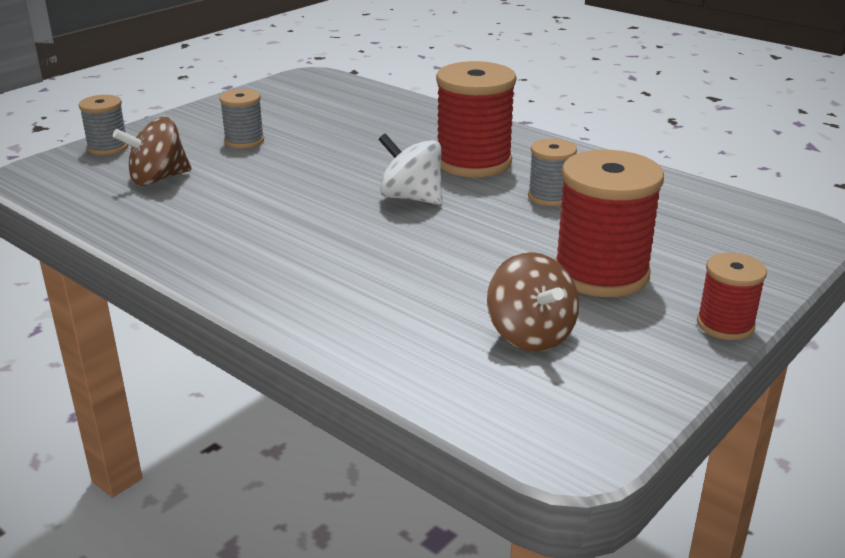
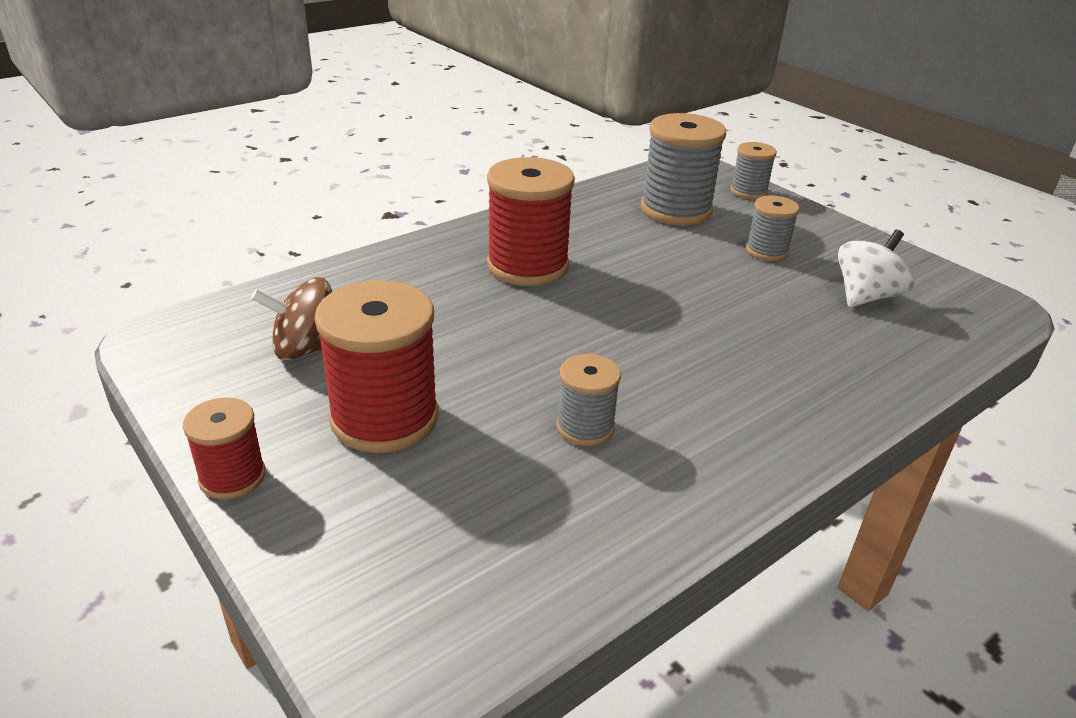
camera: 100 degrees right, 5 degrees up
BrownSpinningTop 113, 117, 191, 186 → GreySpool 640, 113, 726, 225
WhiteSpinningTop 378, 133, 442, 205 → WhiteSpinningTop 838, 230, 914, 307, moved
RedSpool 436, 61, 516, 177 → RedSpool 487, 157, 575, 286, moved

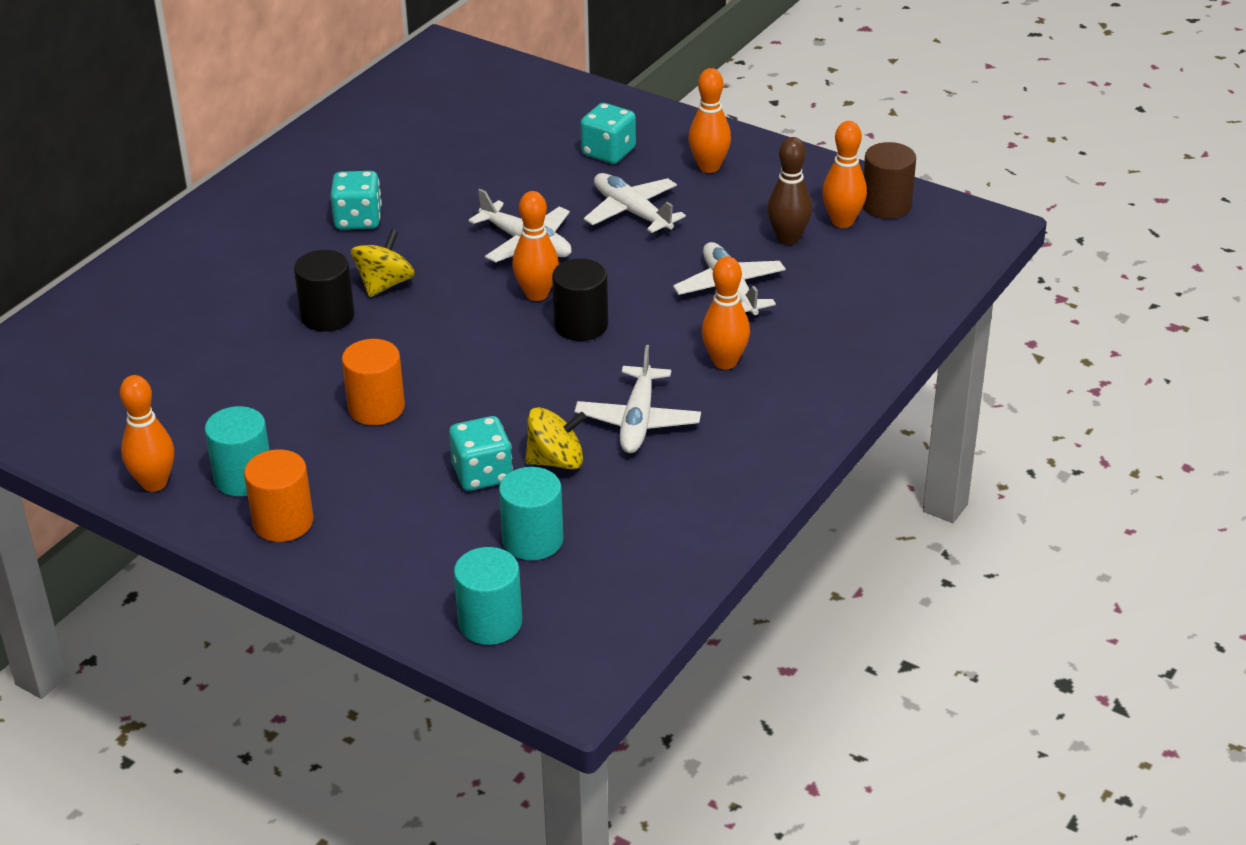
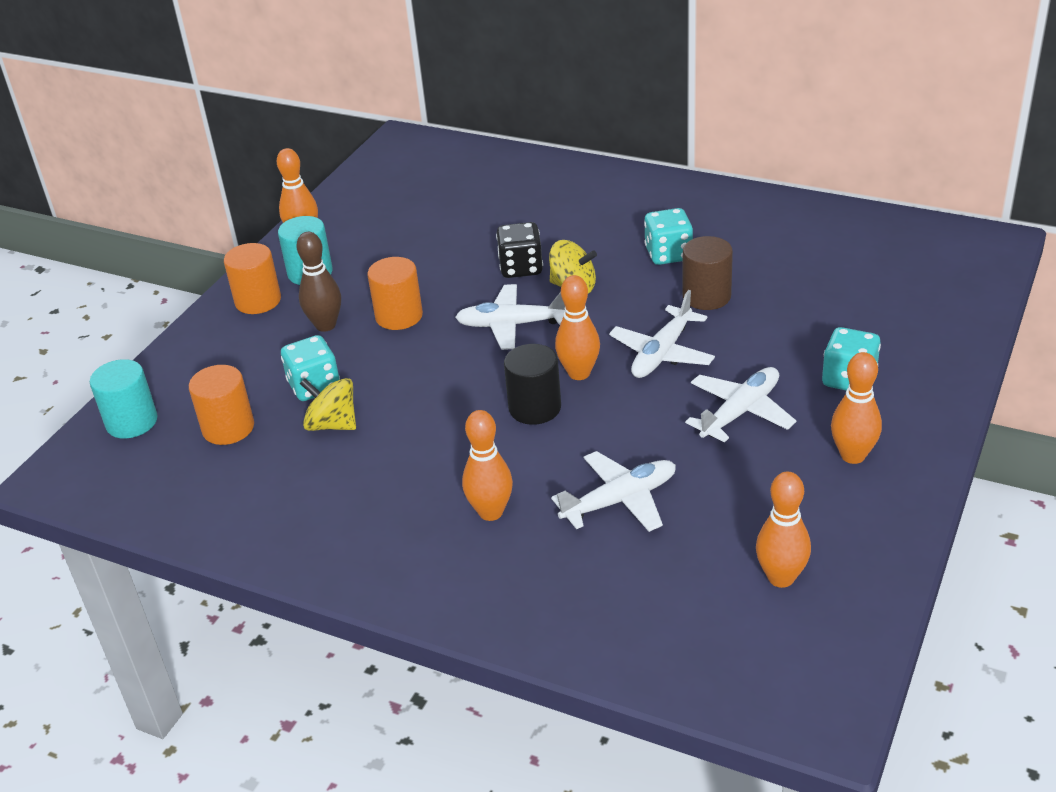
camera: 85 degrees right, 0 degrees up
BlackCylinder 294, 250, 354, 332 → BlackDice 496, 222, 543, 278
TurquoiseCylinder 499, 467, 564, 560 → OrangeCylinder 189, 365, 254, 445
YellowSpinningTop 525, 407, 587, 470 → YellowSpinningTop 300, 378, 356, 431, 135 degrees clockwise
WhitePlane 575, 345, 701, 453 → WhitePlane 455, 284, 565, 350, moved
BrownBowlingPin 767, 137, 812, 245 → BrownBowlingPin 296, 232, 341, 332, moved
BrownCylinder 863, 142, 916, 219 → BrownCylinder 683, 236, 733, 310, moved

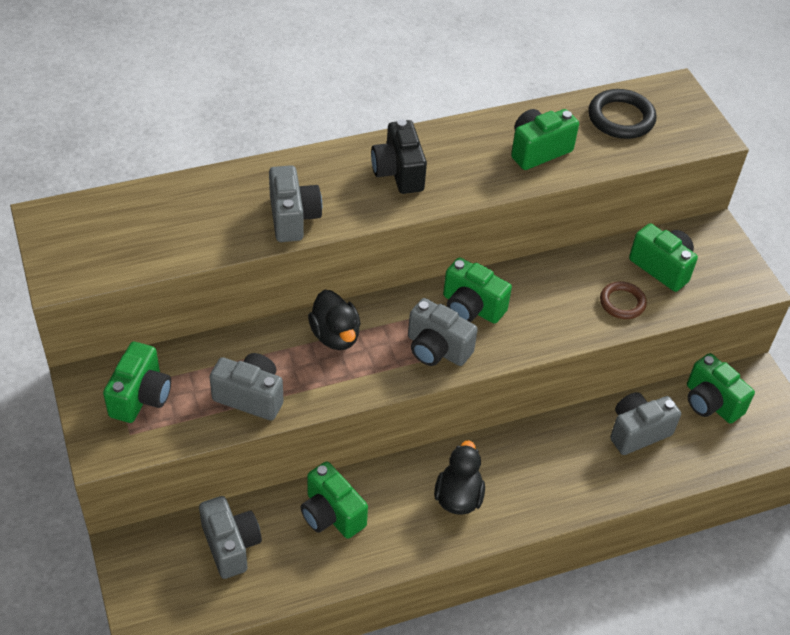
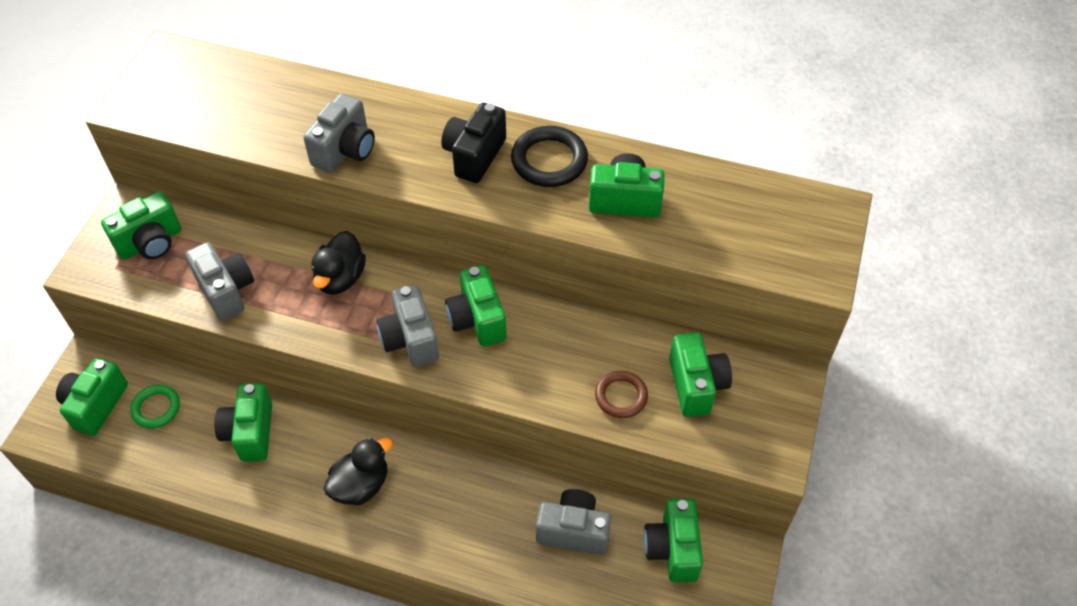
camera: 40 degrees right, 5 degrees up
GreyCamera 199, 496, 262, 579 → GreenRing 130, 385, 180, 429
BlackRing 588, 89, 657, 139 → BlackRing 511, 126, 588, 187, moved
- → GreenCamera 56, 358, 128, 436

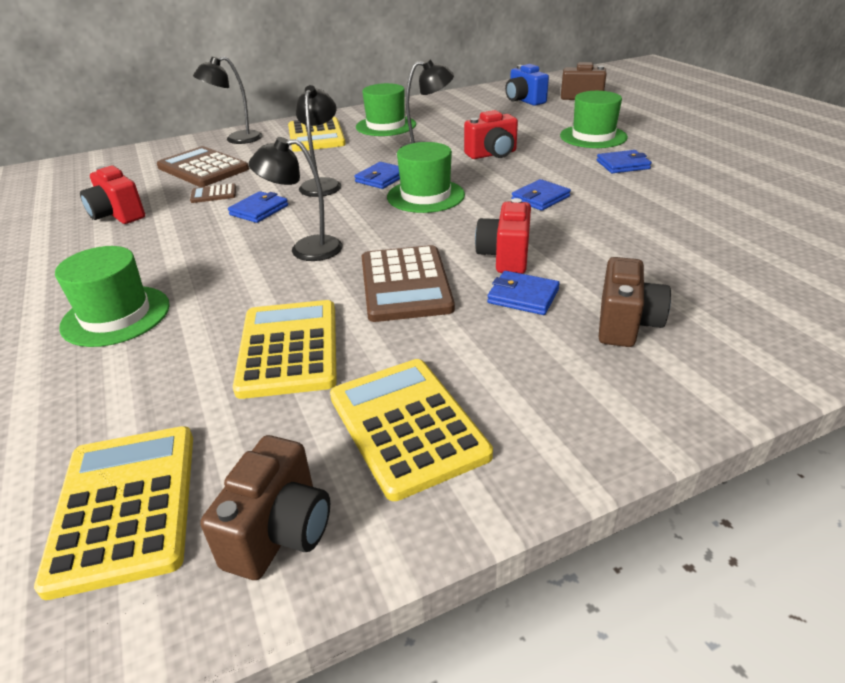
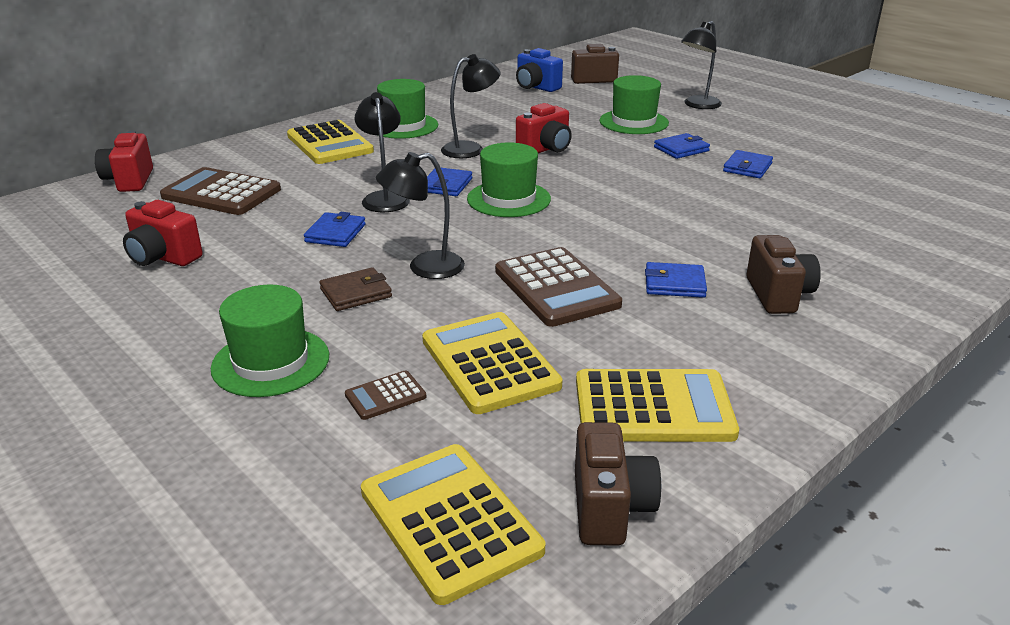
camera: 20 degrees left, 5 degrees down
BrownCalculator 190, 183, 236, 203 → BrownCalculator 345, 371, 426, 420, moved
BlackLamp 193, 56, 262, 144 → BlackLamp 681, 21, 722, 109, moved
YellowCalculator 330, 359, 493, 501 → YellowCalculator 576, 369, 739, 442, 135 degrees clockwise
RedCamera 475, 198, 531, 274 → RedCamera 95, 131, 153, 192, moved
BlueWallet 511, 179, 571, 211 → BlueWallet 723, 150, 773, 178, moved
- → BrownWallet 319, 267, 392, 311

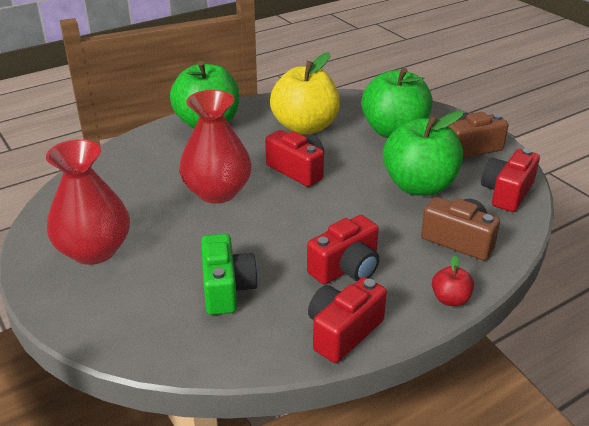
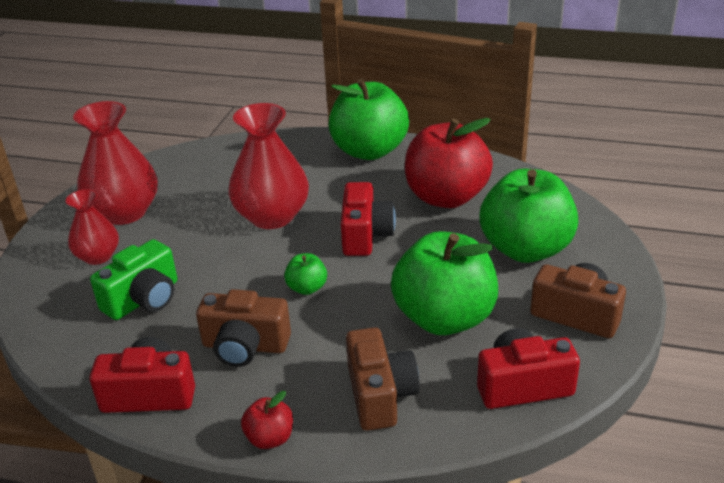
camera: 50 degrees right, 0 degrees up
YellowApple 270, 52, 340, 135 → RedApple 405, 118, 493, 208
RedCamera 307, 215, 379, 284 → BrownCamera 196, 289, 291, 367
- → RedVase 66, 189, 119, 265
- → GreenApple 284, 253, 327, 295

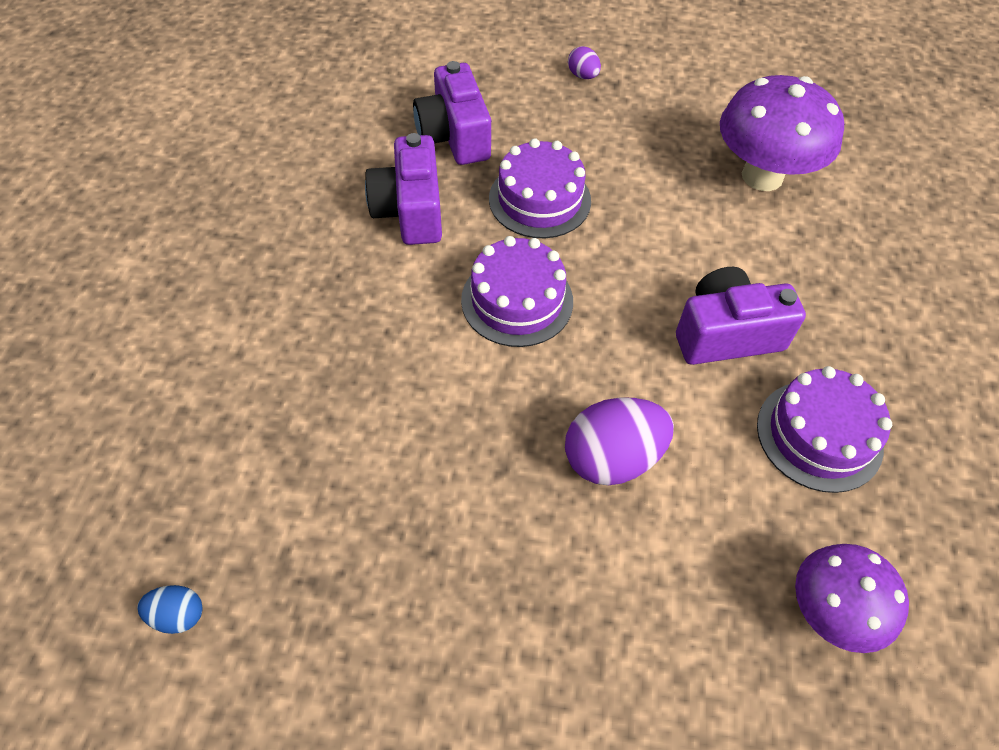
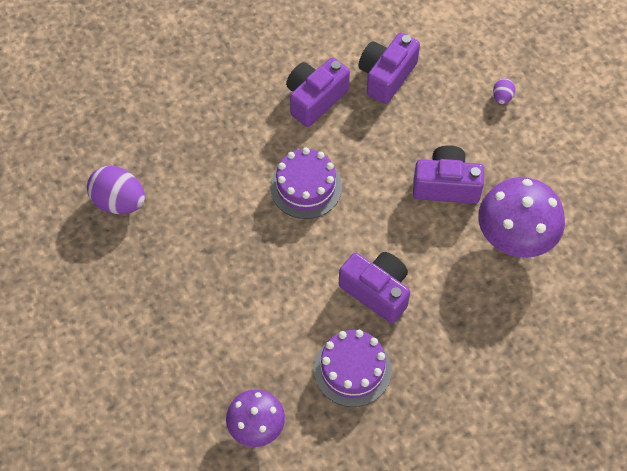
camera: 50 degrees right, 5 degrees up
BlueEgg 137, 585, 203, 634 → -
PurpleCake 489, 138, 591, 238 → -
PurpleEgg 565, 398, 674, 485 → PurpleEgg 87, 166, 145, 214, moved
- → PurpleCamera 413, 145, 484, 204

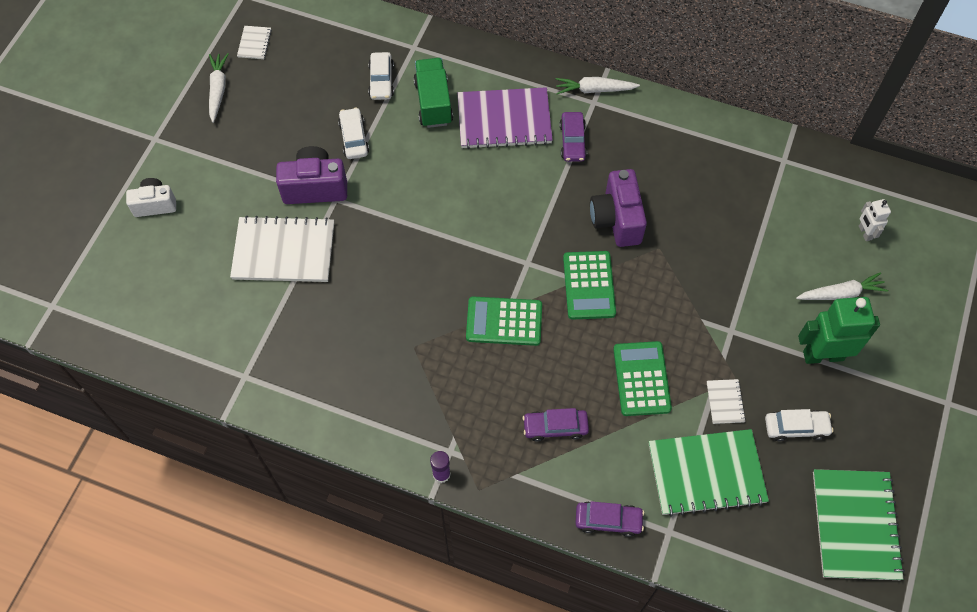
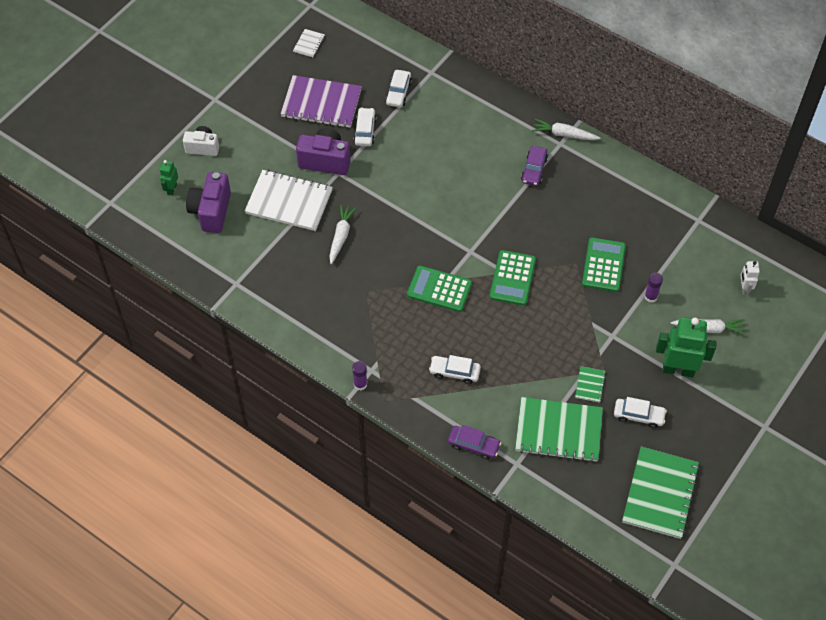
camera: 15 degrees right, 5 degrees down
WhiteCarrot 209, 53, 229, 123 → WhiteCarrot 329, 205, 357, 264, moved
GreenTruck 413, 58, 453, 128 → -
PurpleNotebook 457, 87, 553, 149 → PurpleNotebook 281, 75, 362, 128, moved
PurpleCar 523, 408, 589, 442 → WhiteCar 429, 355, 481, 384
PurpleCamera 590, 169, 647, 247 → PurpleCamera 186, 172, 231, 233, moved
GreenCalculator 613, 341, 672, 416 → GreenCalculator 582, 237, 626, 292, moved
WhiteNotebook 707, 379, 746, 424 → GreenNotebook 575, 366, 606, 402
- → GreenRobot 159, 160, 178, 195
- → PurpleGlueStick 644, 273, 663, 303

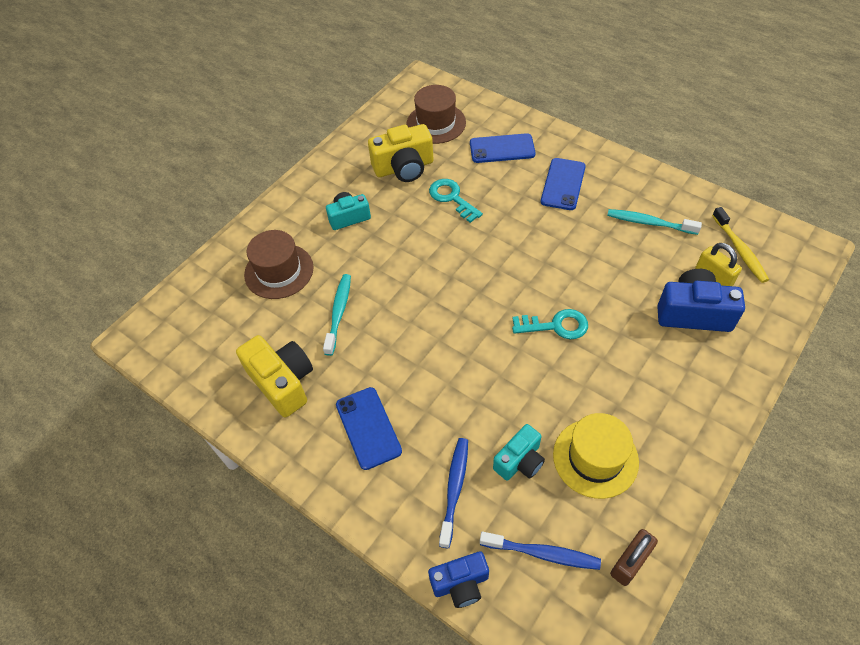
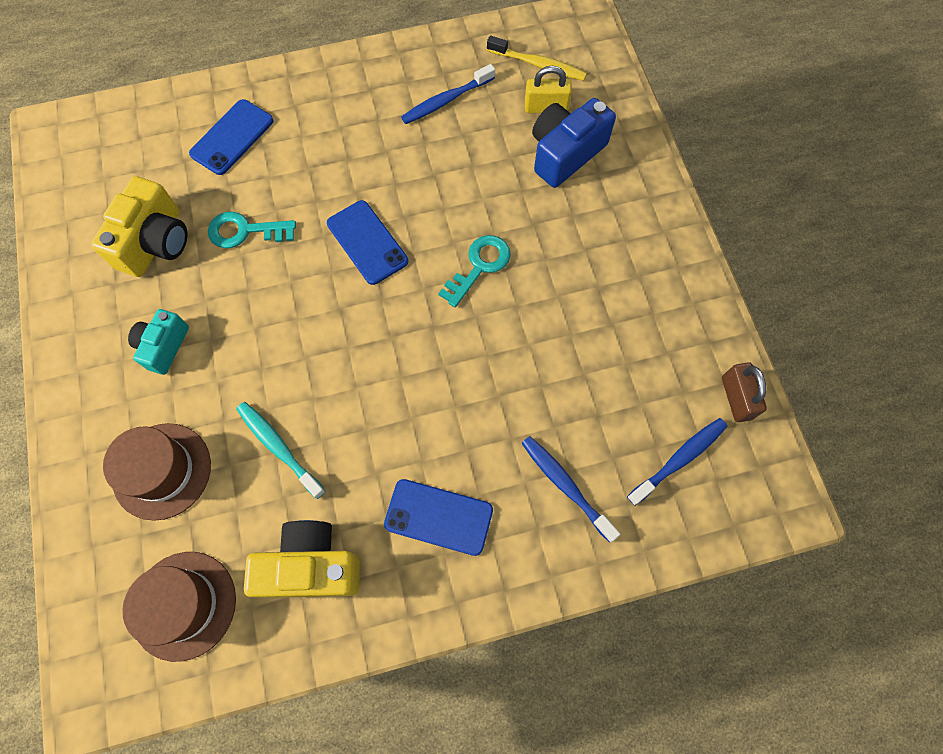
camera: 55 degrees left, 15 degrees up
BrownHat 406, 85, 466, 144 → BrownHat 122, 552, 236, 662, moved
BlueCamera 428, 551, 489, 608 → -
TurquoiseCamera 493, 424, 545, 481 → -
BluePhone 541, 158, 586, 210 → BluePhone 327, 200, 408, 285, moved
YellowHat 553, 413, 639, 499 → -
TurquoiseToothbrush 607, 209, 702, 235 → BlueToothbrush 401, 64, 495, 124

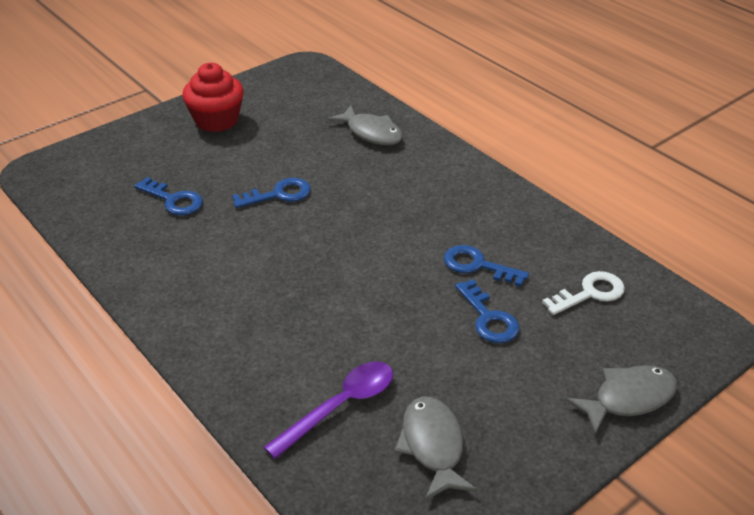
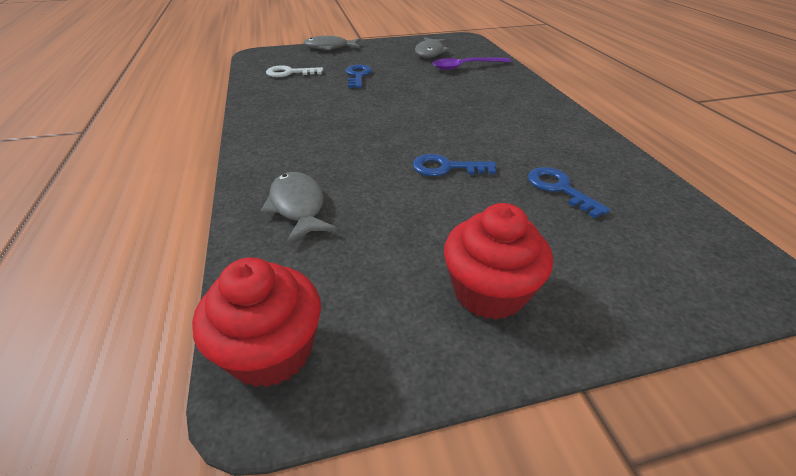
camera: 155 degrees left, 0 degrees up
BlueKey 444, 245, 529, 287 → -
- → RedCupcake 192, 258, 321, 387

